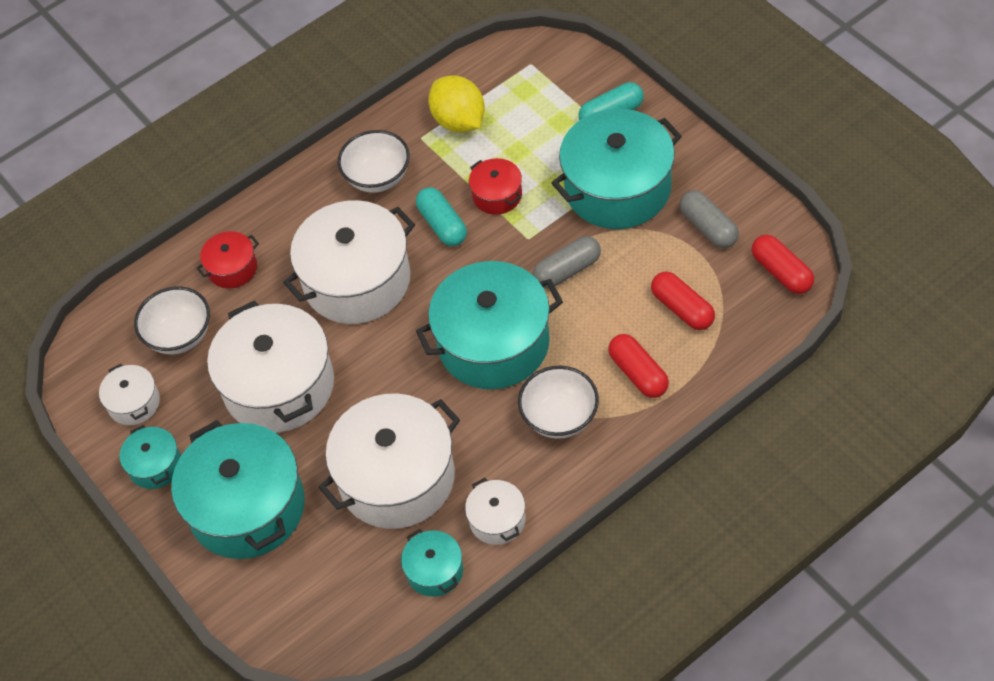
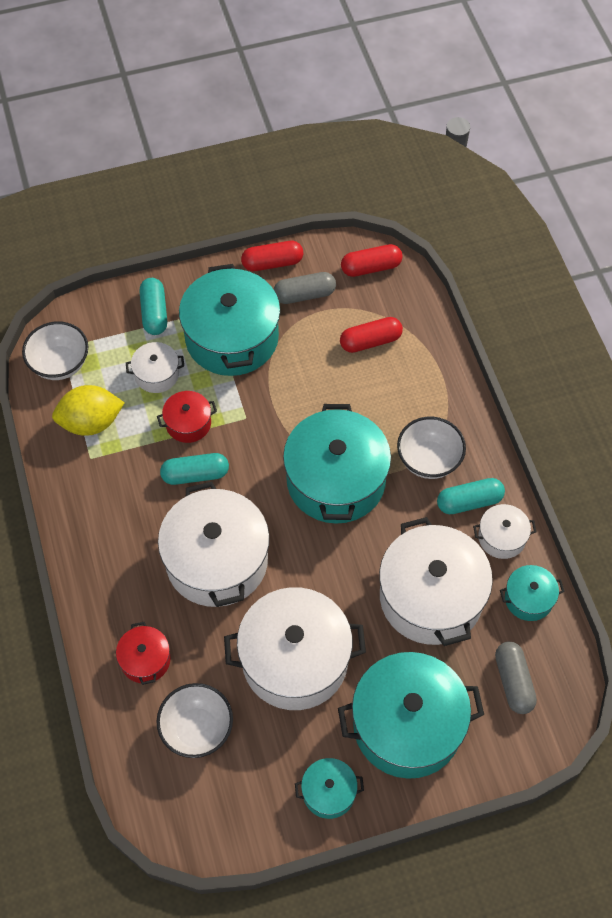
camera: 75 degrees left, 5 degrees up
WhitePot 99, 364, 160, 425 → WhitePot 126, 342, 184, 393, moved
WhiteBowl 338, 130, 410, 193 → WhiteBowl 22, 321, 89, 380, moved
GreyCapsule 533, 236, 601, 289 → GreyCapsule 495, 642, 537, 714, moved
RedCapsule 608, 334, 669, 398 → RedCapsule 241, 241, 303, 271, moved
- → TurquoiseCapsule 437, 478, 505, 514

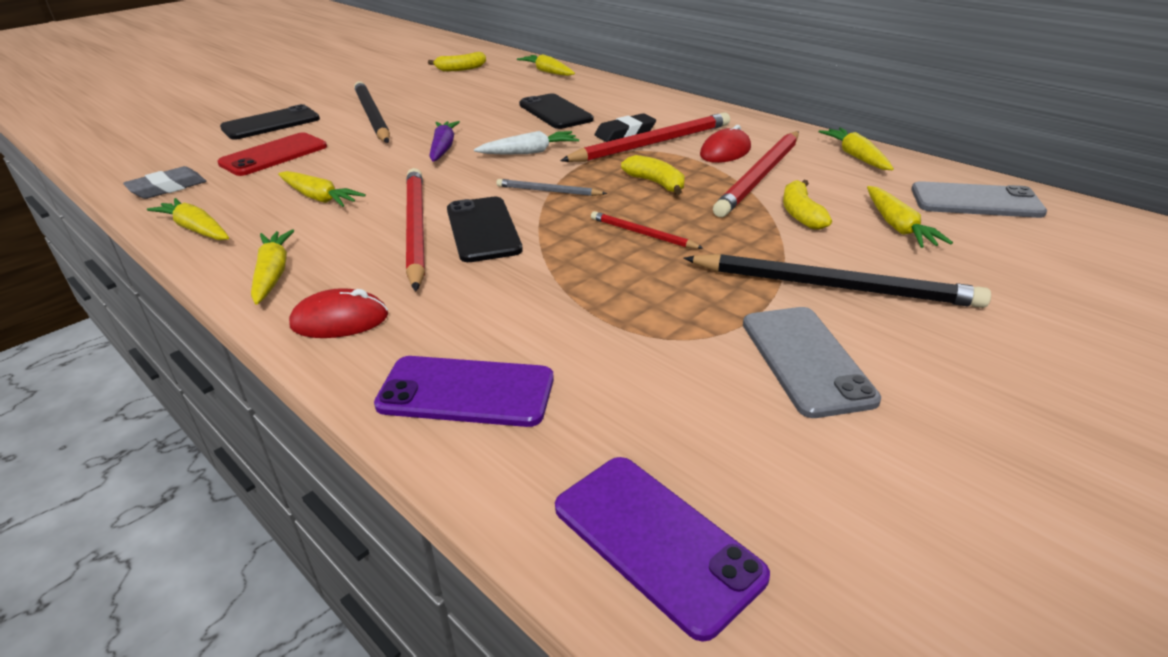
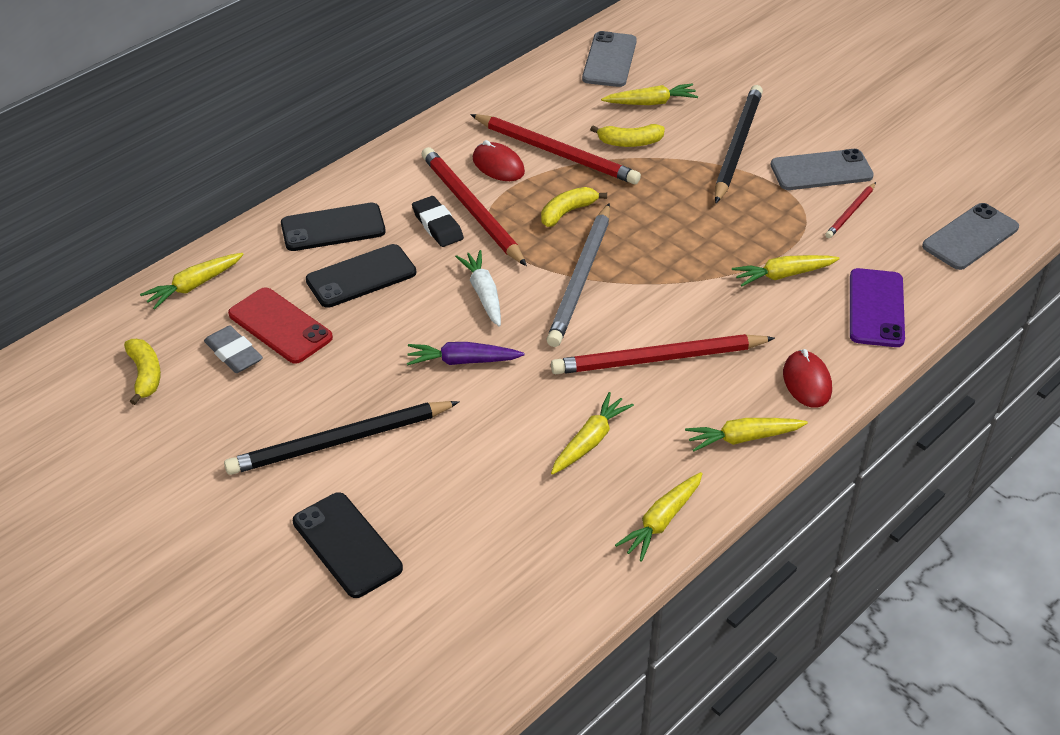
camera: 90 degrees left, 10 degrees up
GreyEraser 123, 166, 206, 199 → GreyEraser 204, 325, 263, 373, moved
RedPhone 217, 132, 327, 176 → RedPhone 228, 287, 333, 364, moved
BlackPhone 447, 197, 523, 262 → BlackPhone 281, 203, 386, 251, moved
GreyPencil 496, 179, 607, 196 → GreyPencil 547, 203, 610, 347, x1.99
PurplePhone 555, 457, 770, 642 → GreyPhone 922, 203, 1019, 270
RedPencil 591, 211, 704, 249 → RedPencil 825, 182, 876, 238, moved
YellowCarrot 819, 128, 894, 170 → YellowCarrot 732, 255, 840, 287, moved

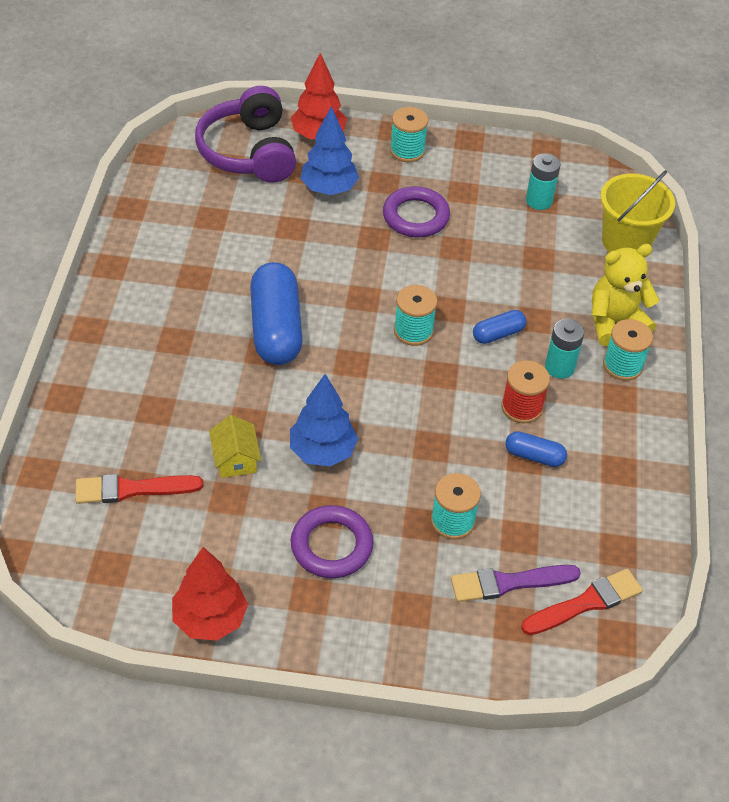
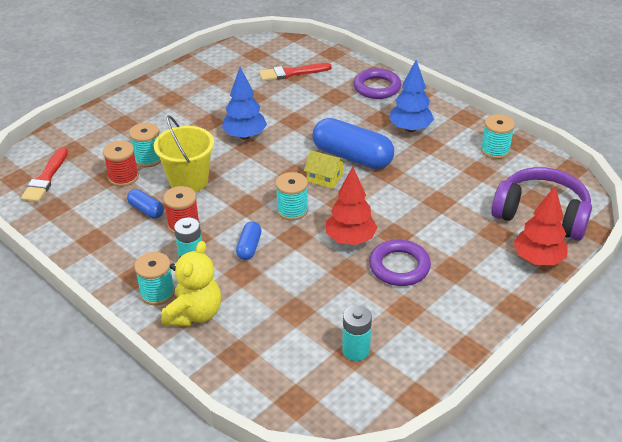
camera: 130 degrees right, 10 degrees down
RedBrush 75, 474, 203, 504 → RedBrush 259, 63, 332, 81, 135 degrees counterclockwise
RedTree 172, 547, 248, 641 → RedTree 326, 167, 377, 245, moved
YellowHouse 209, 415, 261, 478 → YellowHouse 304, 150, 346, 189, moved
PurpleRing 291, 505, 373, 578 → PurpleRing 353, 68, 401, 99, moved
BlueTree 300, 106, 359, 195 → BlueTree 389, 60, 434, 132, moved
TurquoiseSpool 390, 107, 428, 162 → TurquoiseSpool 481, 114, 515, 159, moved
PurpleBrush 451, 565, 581, 602 → -
BlueCapsule 505, 431, 567, 467 → BlueCapsule 127, 189, 164, 219, 75 degrees clockwise
YellowBucket 600, 170, 675, 252 → YellowBucket 154, 115, 214, 192, moved
- → RedSpool 103, 141, 139, 187

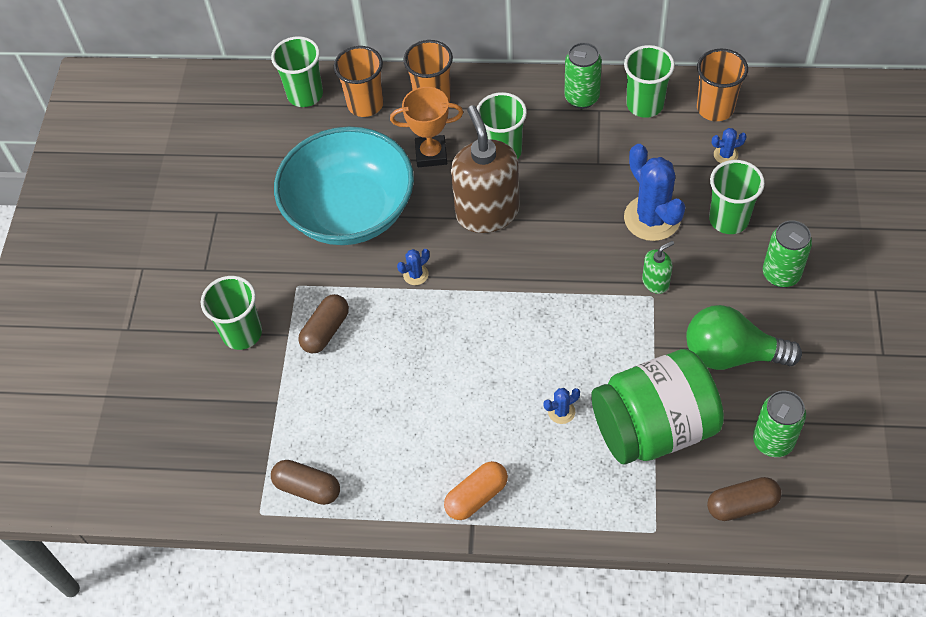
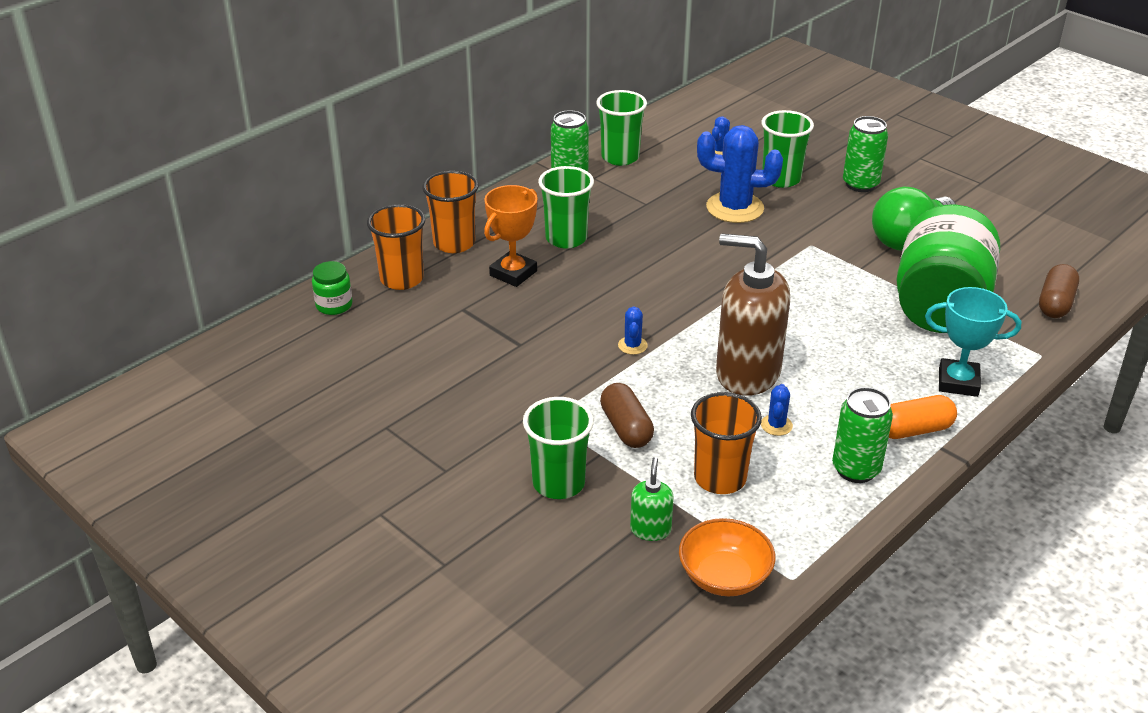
camera: 55 degrees left, 20 degrees down
GreenCup 271, 36, 323, 107 → GreenJar 312, 261, 353, 315
BrownCapsule 271, 460, 340, 505 → -
TurquoiseBowl 274, 127, 414, 245 → -
OrangeCapsule 444, 461, 508, 520 → OrangeCapsule 889, 395, 957, 439, 75 degrees clockwise
BrownSoapDispenser 451, 105, 520, 233 → BrownSoapDispenser 716, 234, 790, 396, moved
BlueCactus 544, 388, 580, 424 → BlueCactus 761, 384, 793, 436, moved
GreenSoapDispenser 642, 241, 674, 294 → GreenSoapDispenser 630, 457, 674, 541, moved
OrangeCup 697, 49, 748, 121 → OrangeCup 691, 392, 762, 494, moved
GreenCan 753, 391, 806, 457 → GreenCan 832, 387, 893, 483, moved
- → OrangeBowl 679, 518, 775, 596
- → TurquoiseTrophy 925, 287, 1021, 397

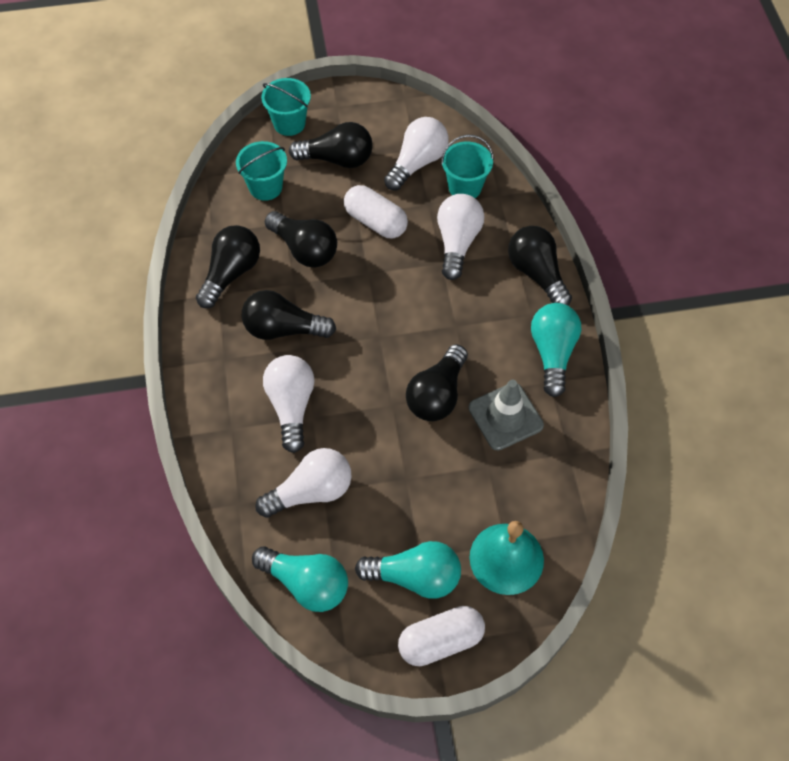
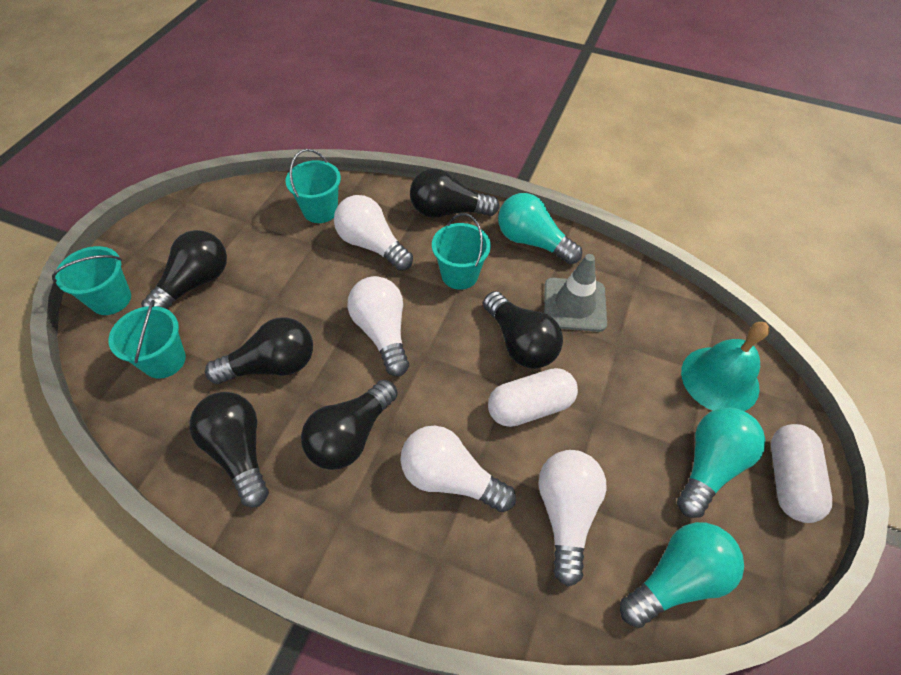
camera: 60 degrees left, 5 degrees down
WhiteCapsule 344, 185, 408, 238 → WhiteCapsule 488, 368, 578, 427, moved
WhiteLightBulb 384, 117, 449, 191 → WhiteLightBulb 348, 276, 409, 376, moved
- → TurquoiseBucket 432, 213, 491, 290

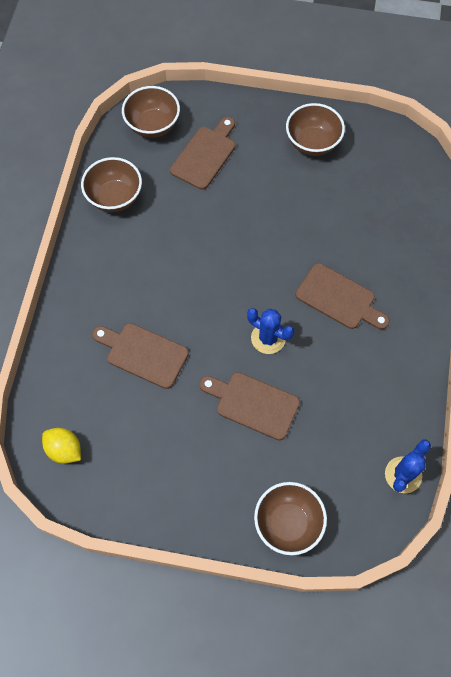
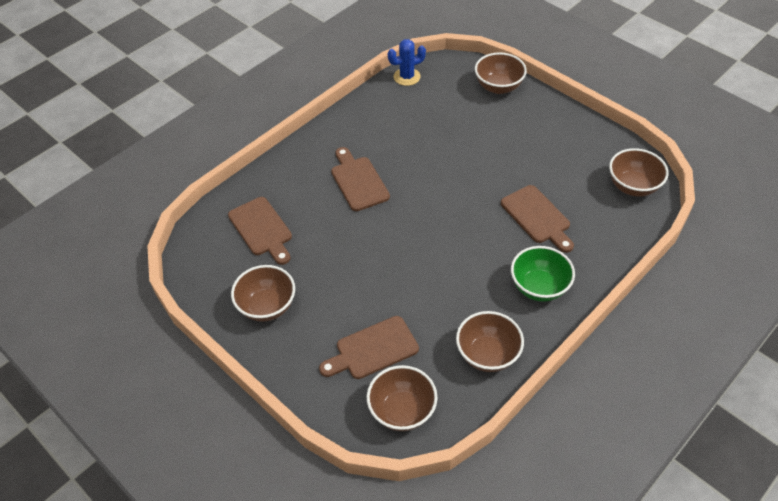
camera: 145 degrees left, 15 degrees down
YellowLemon 42, 428, 81, 464 → BrownBowl 609, 148, 669, 197
BrownCuttingBoard 199, 372, 300, 440 → BrownCuttingBoard 228, 197, 292, 265, moved
BlueCactus 247, 308, 294, 354 → -
- → GreenBowl 511, 246, 575, 302

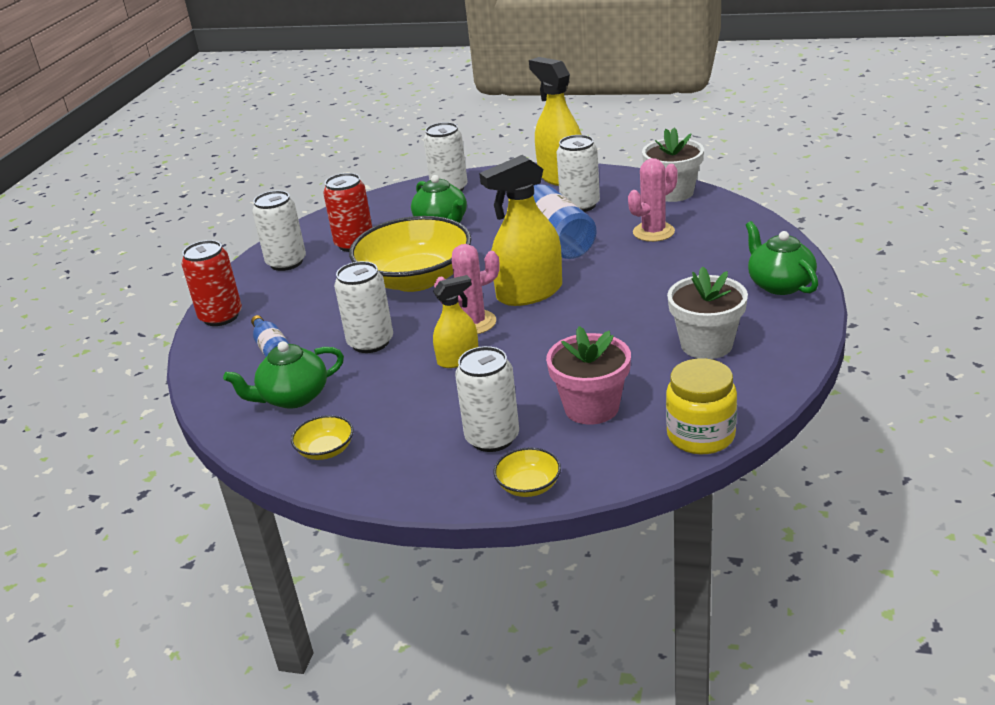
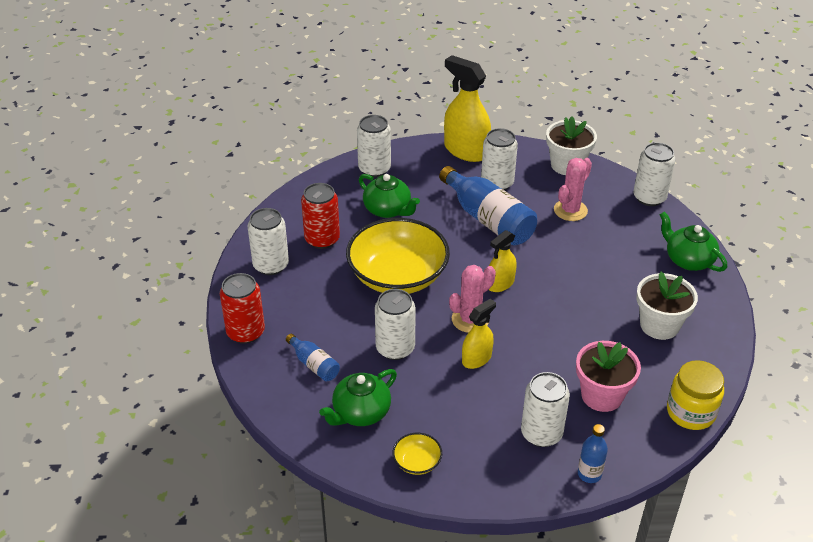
camera: 20 degrees left, 10 degrees up
YellowSprayBottle 479, 155, 562, 306 → YellowSprayBottle 489, 230, 517, 292, x0.57
YellowBowl 494, 447, 561, 497 → BlueBottle 578, 424, 608, 483
- → WhiteCan 633, 142, 676, 206

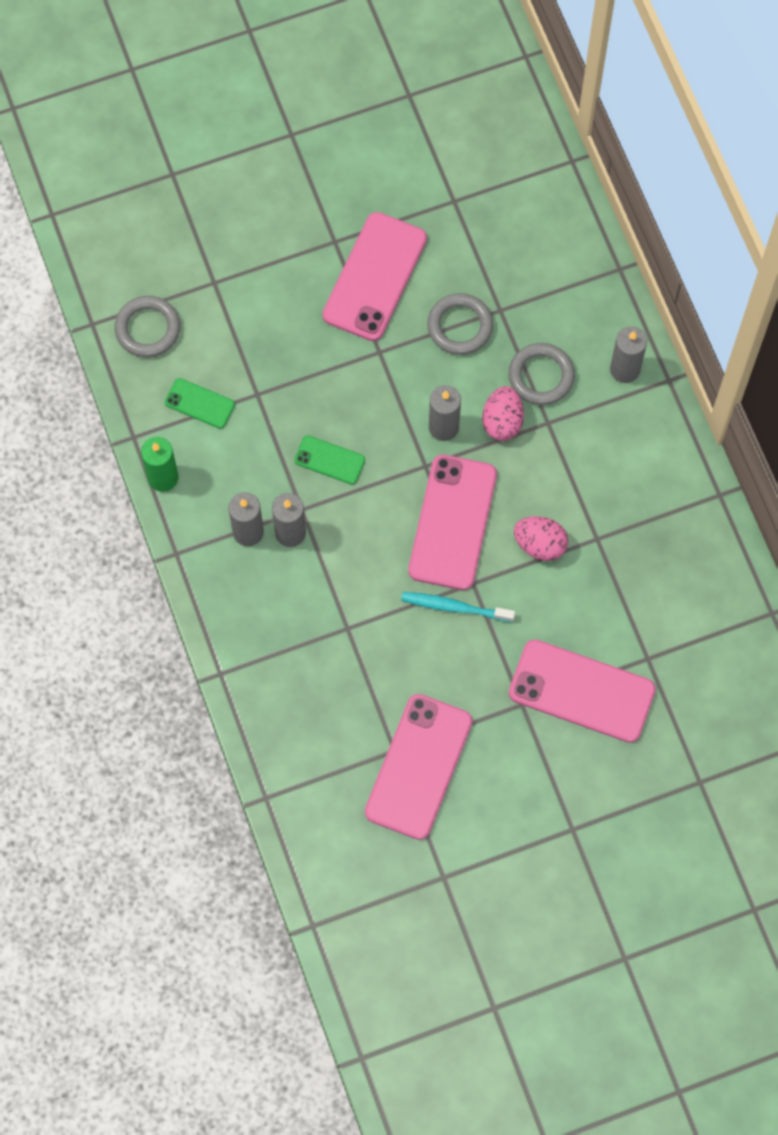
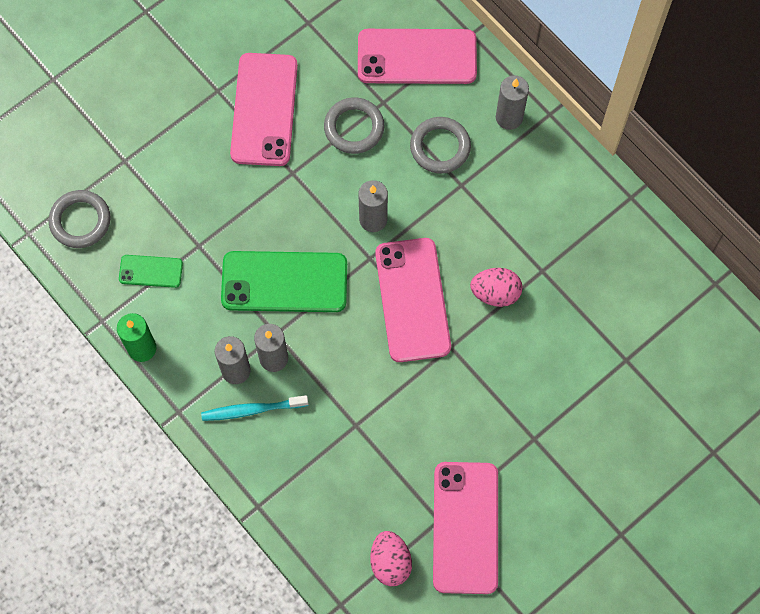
camera: 20 degrees left, 0 degrees up
GreenPhone 294, 435, 365, 484 → GreenPhone 221, 251, 347, 312, x2.01
TurquoiseToothbrush 401, 592, 515, 622 → TurquoiseToothbrush 201, 395, 308, 421, moved
PinkEgg 482, 386, 524, 441 → PinkEgg 370, 531, 412, 586, moved
PinkPhone 509, 639, 656, 743 → PinkPhone 358, 29, 477, 84, moved

